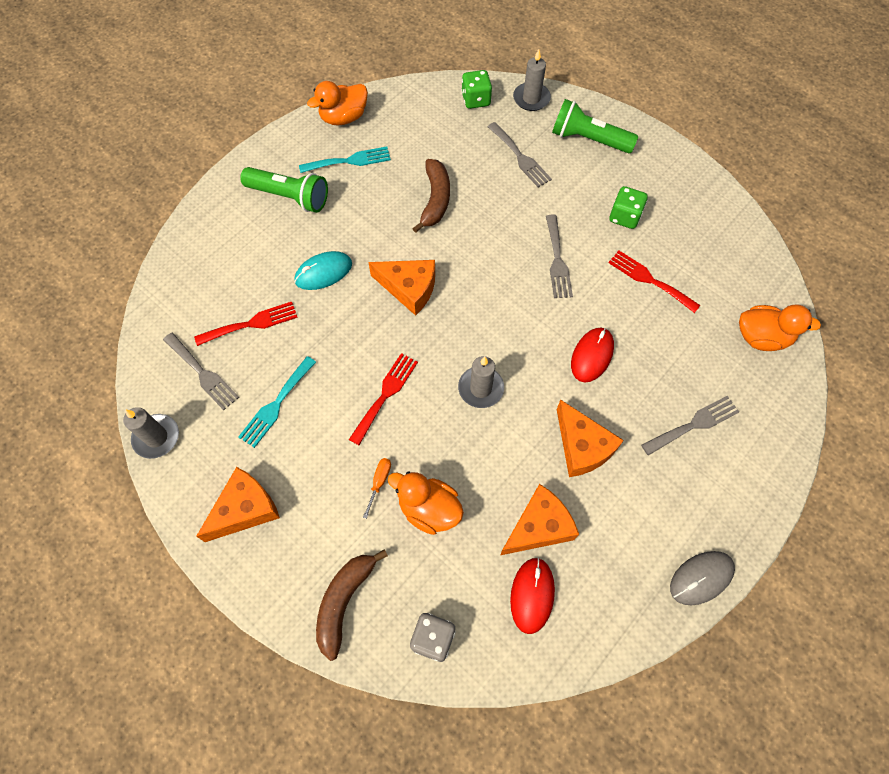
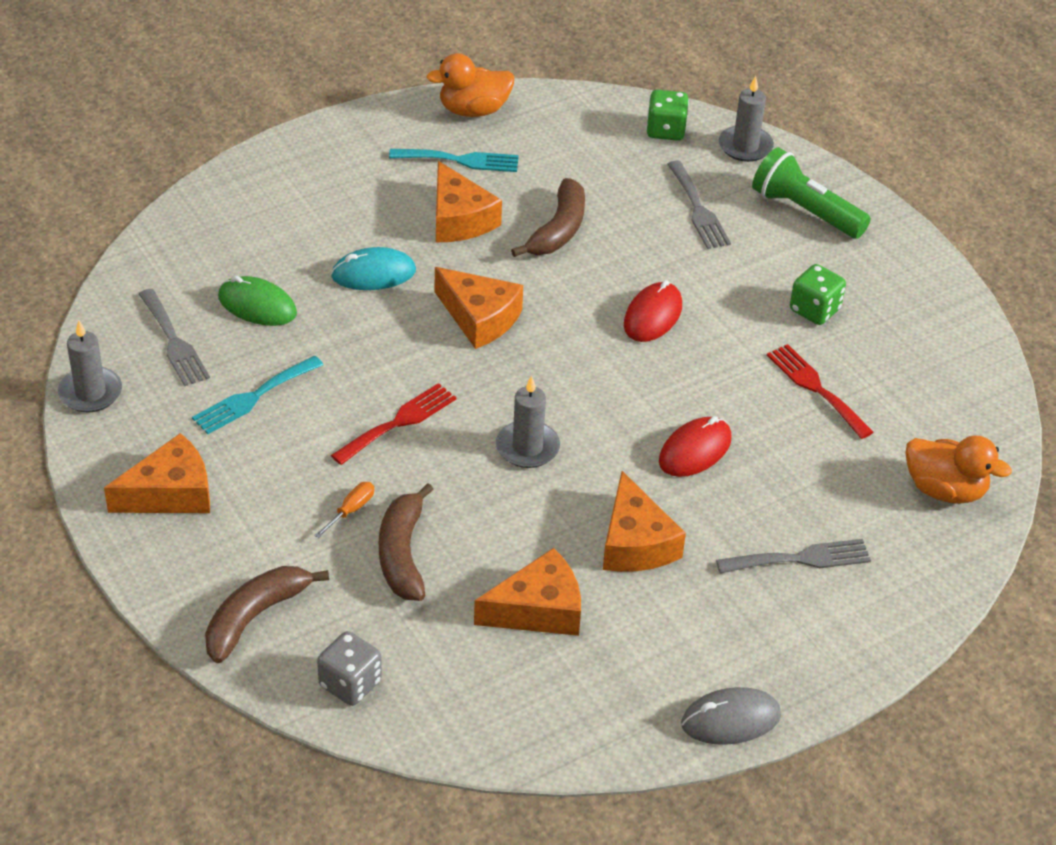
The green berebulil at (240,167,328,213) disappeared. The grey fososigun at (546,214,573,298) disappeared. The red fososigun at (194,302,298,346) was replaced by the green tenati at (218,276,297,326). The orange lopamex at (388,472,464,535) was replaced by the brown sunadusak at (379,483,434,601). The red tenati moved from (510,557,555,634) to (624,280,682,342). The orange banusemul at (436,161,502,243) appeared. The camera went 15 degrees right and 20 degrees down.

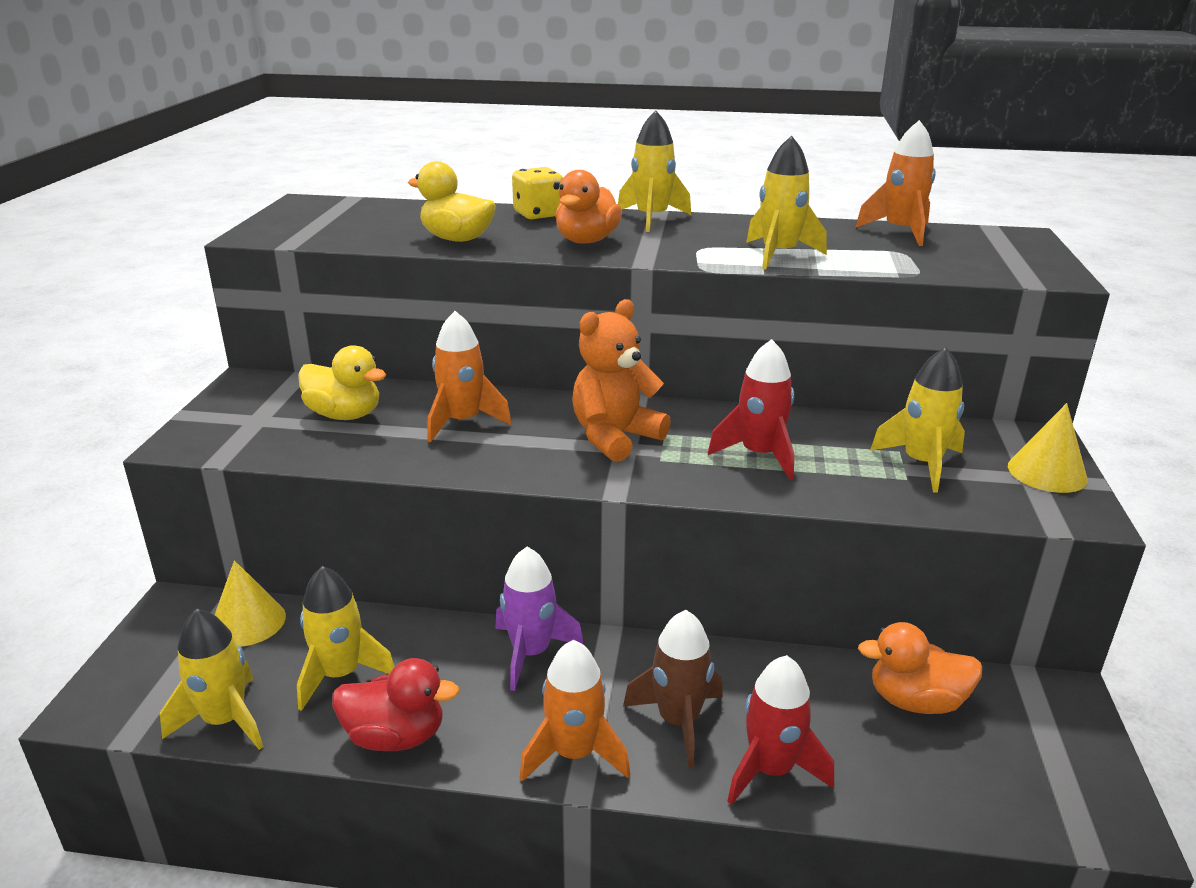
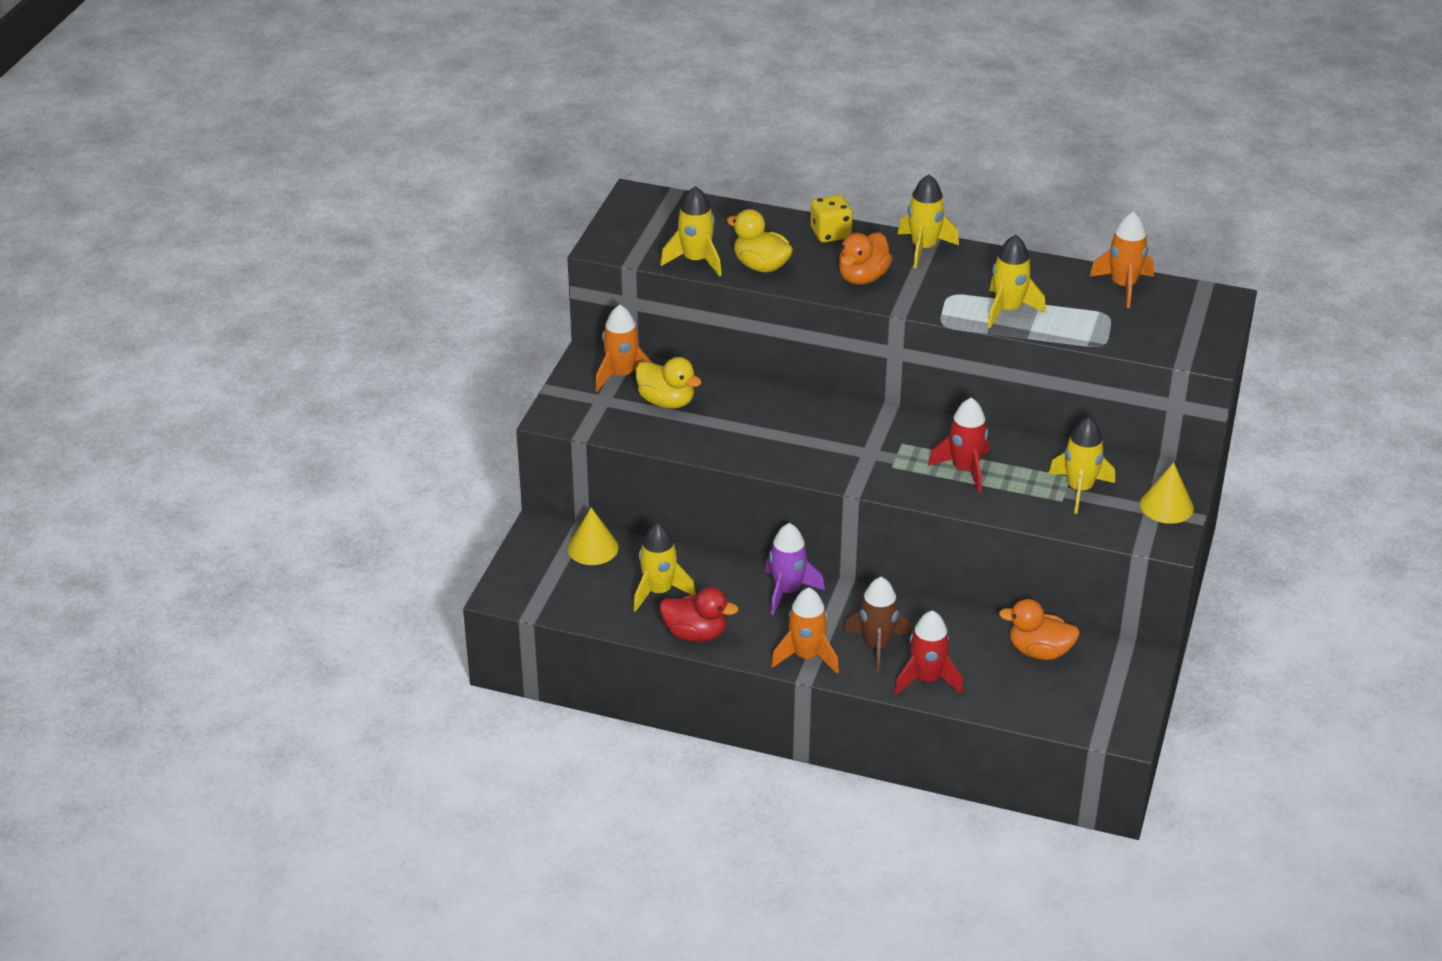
The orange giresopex at (572,299,671,462) disappeared. The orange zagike moved from (427,311,512,442) to (595,305,652,391). The yellow zagike moved from (160,608,264,750) to (660,186,722,277). The camera went 10 degrees right and 10 degrees up.

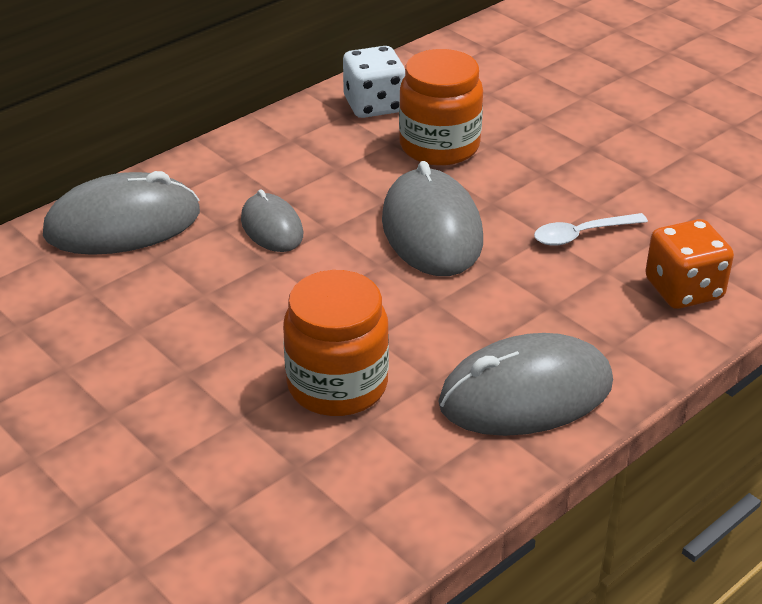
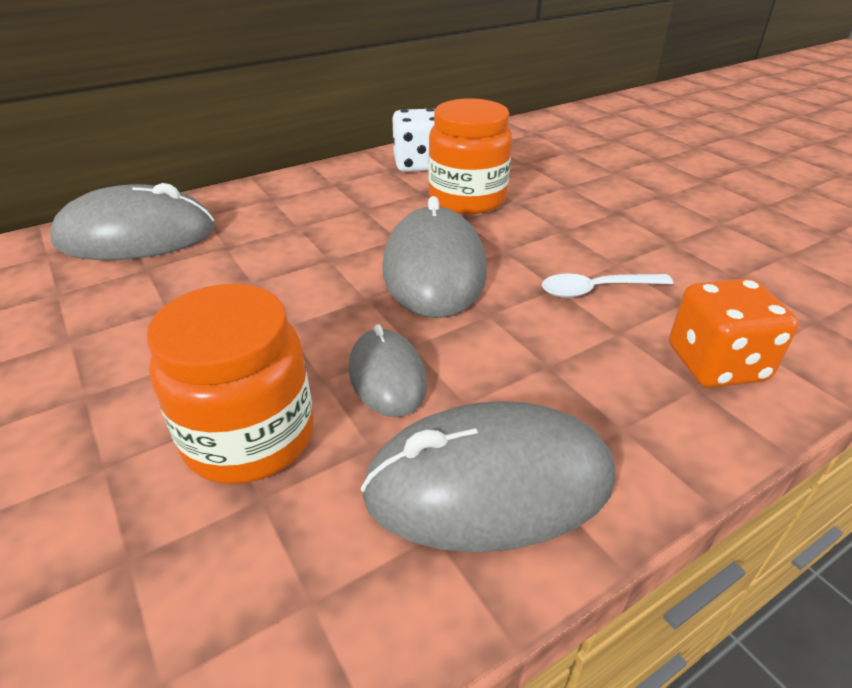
The grey tenati moved from (241,189,303,252) to (349,324,427,417). The camera went 10 degrees right and 0 degrees up.

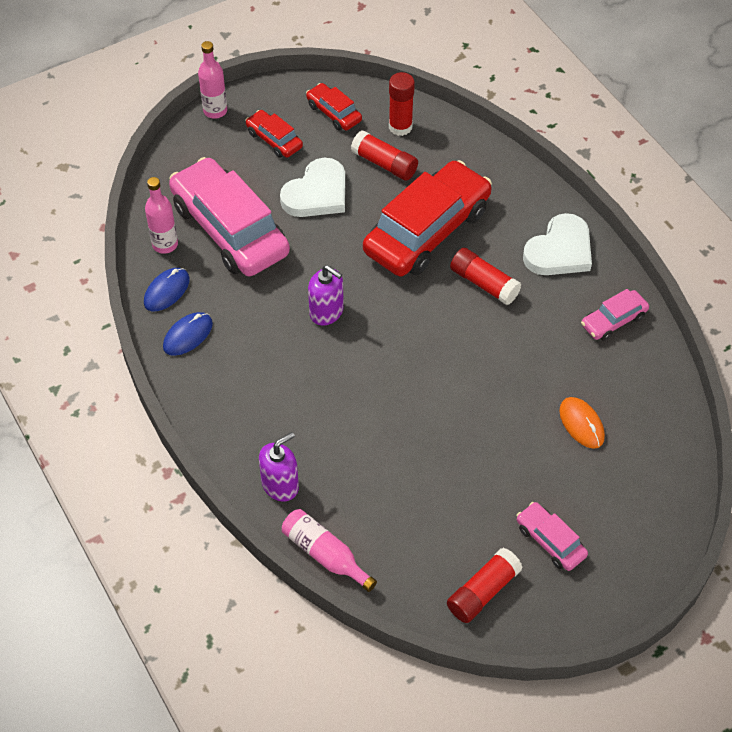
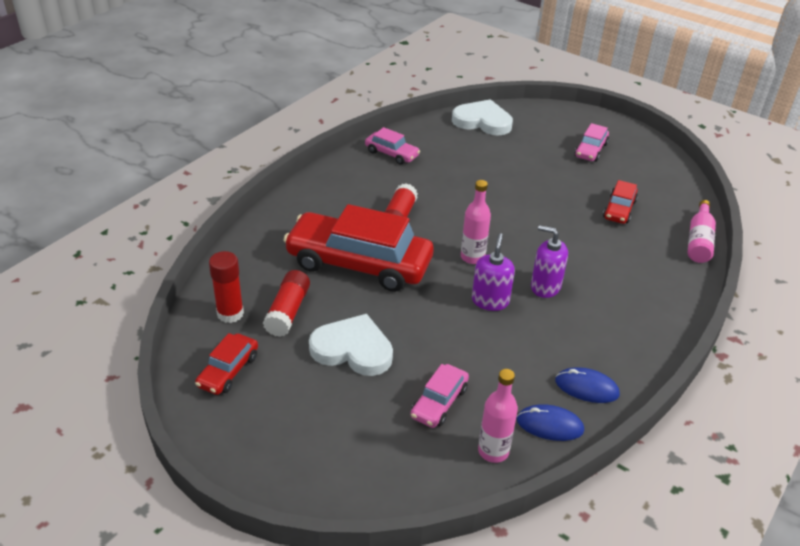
The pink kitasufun moved from (198,41,227,119) to (461,180,491,264). The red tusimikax moved from (245,110,303,158) to (603,180,638,224). The pink tusimikax at (169,157,290,276) changed to 0.46 times the size. The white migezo moved from (523,213,592,275) to (452,99,513,136). The orange tenati at (559,397,605,449) disappeared. The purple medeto moved from (259,432,299,501) to (531,225,568,298). The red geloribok at (447,548,523,623) disappeared. The camera went 115 degrees left and 15 degrees down.

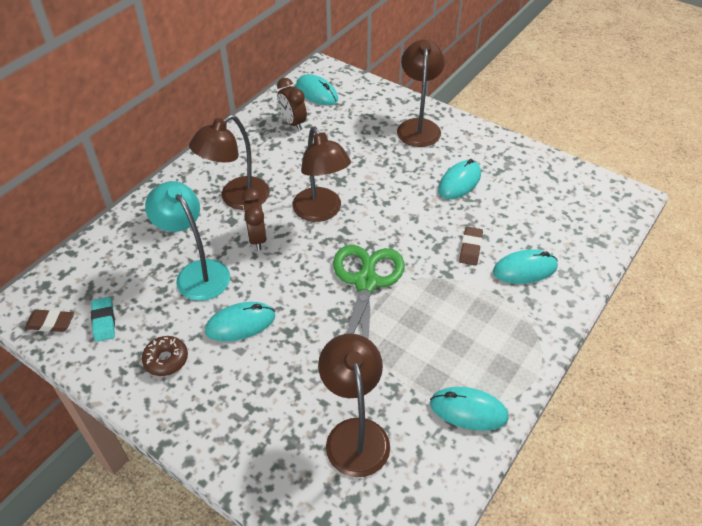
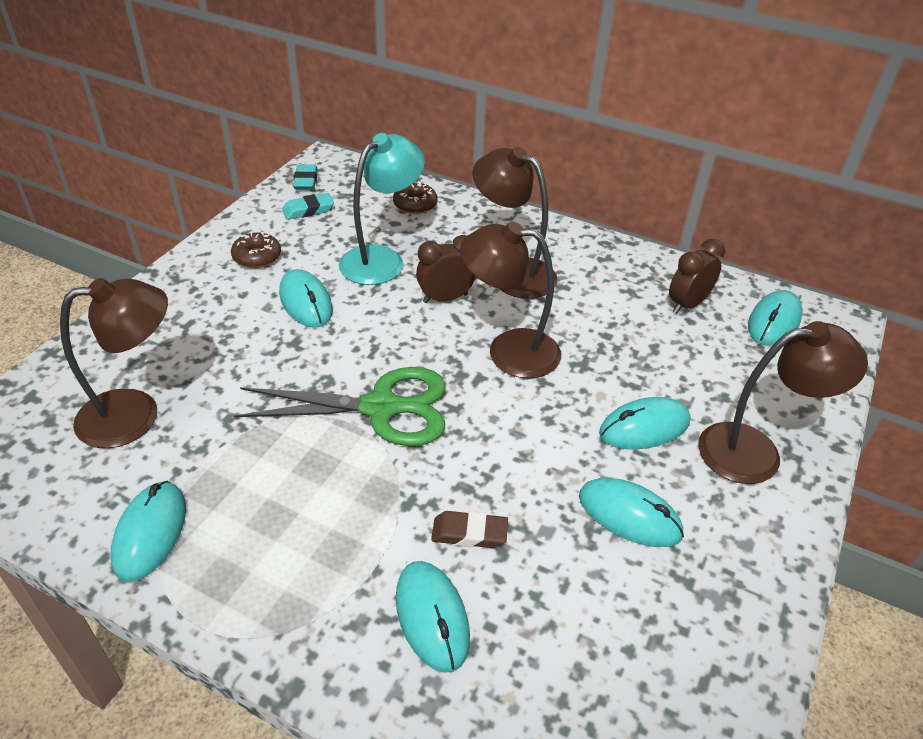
The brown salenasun at (293,127,351,222) turned 45 degrees clockwise. The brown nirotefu at (25,309,74,332) became the turquoise nirotefu at (293,164,317,190). The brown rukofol at (393,181,438,214) appeared. The turquoise tenati at (599,397,690,450) appeared. The camera went 80 degrees right and 5 degrees down.

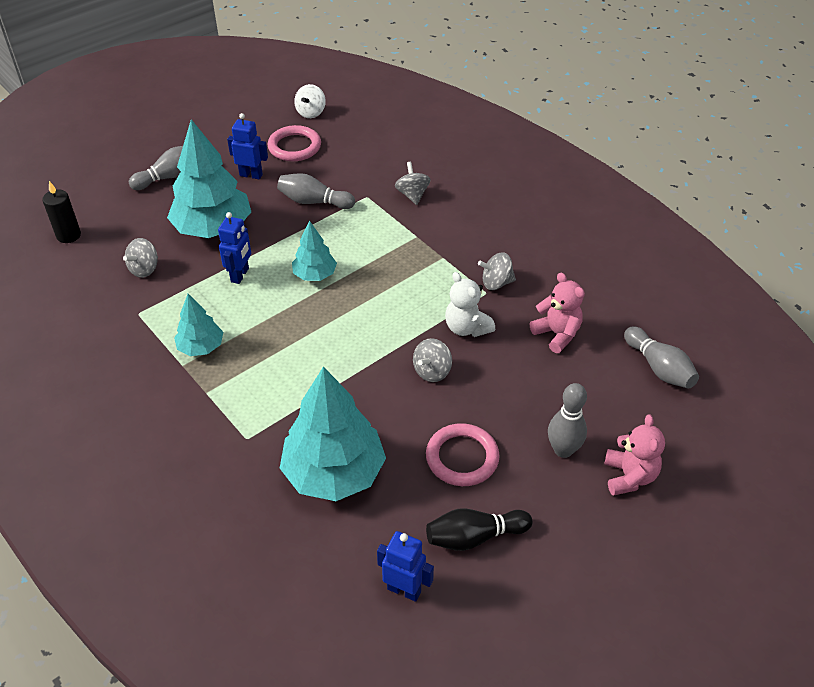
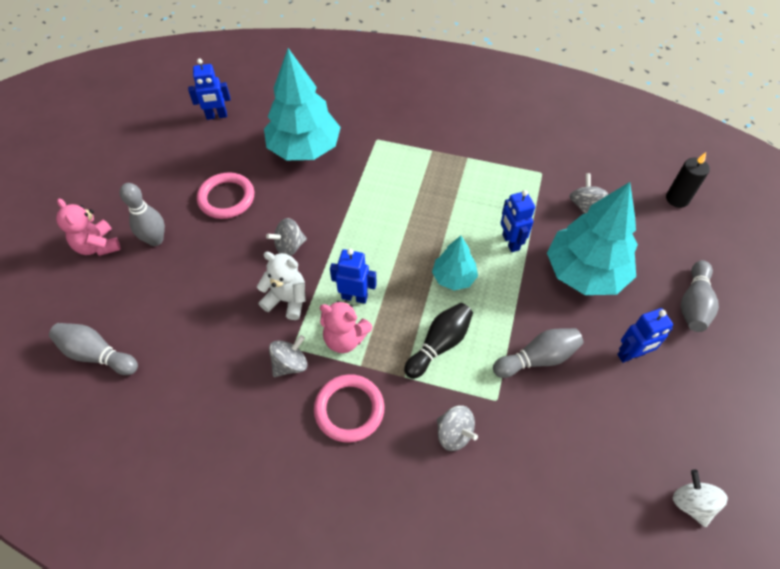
The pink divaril moved from (268,125,321,161) to (314,374,385,443). The pink giresopex moved from (530,272,585,353) to (320,300,373,353). The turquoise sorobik at (174,294,223,356) disappeared. The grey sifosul at (413,338,452,382) turned 120 degrees counterclockwise. The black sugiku moved from (426,508,532,551) to (404,303,473,379). The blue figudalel at (330,248,377,304) appeared. The camera went 145 degrees right and 10 degrees up.

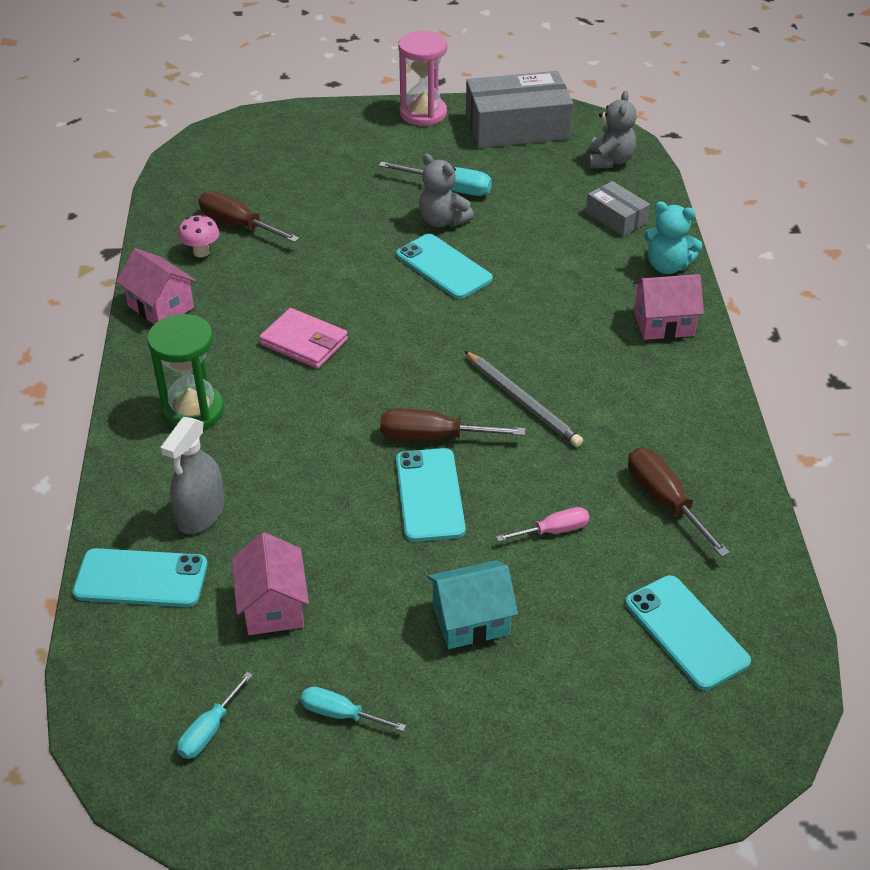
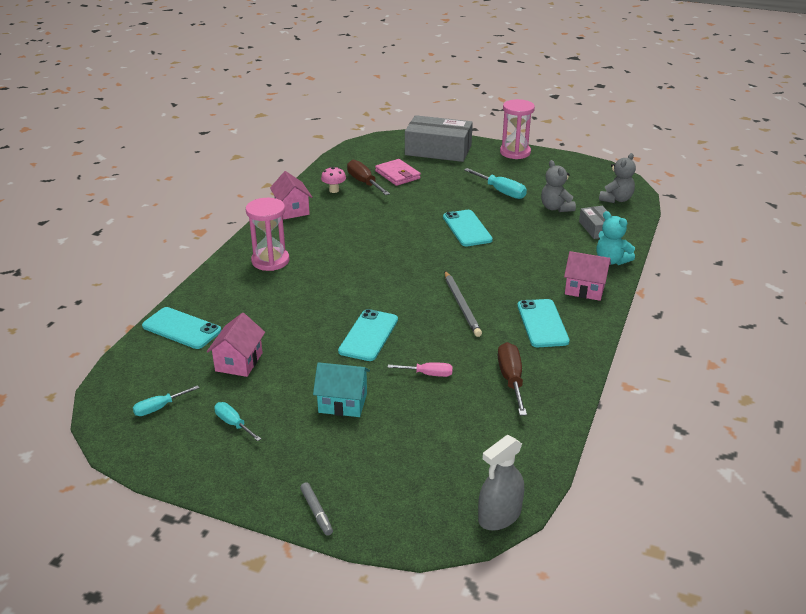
The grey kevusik moved from (466,71,573,148) to (405,115,473,162). The grey giresopex moved from (419,154,474,227) to (541,160,576,212). The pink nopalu moved from (259,308,348,369) to (375,159,421,186). The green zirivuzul at (147,314,224,430) became the pink zirivuzul at (246,198,289,271). The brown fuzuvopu at (380,408,526,441) disappeared. The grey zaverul moved from (161,417,225,534) to (478,435,524,531). The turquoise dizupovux moved from (625,575,751,690) to (517,299,570,347). The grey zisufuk at (300,482,333,536) appeared. The camera went 25 degrees right and 10 degrees down.

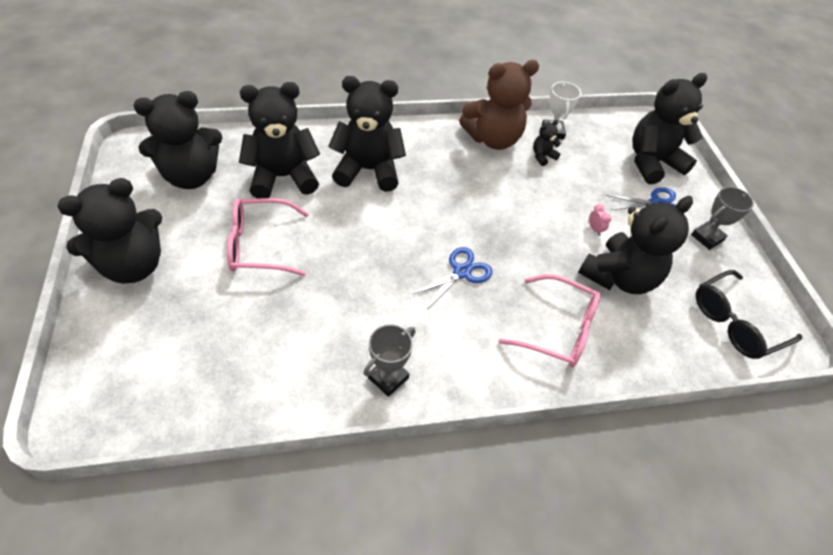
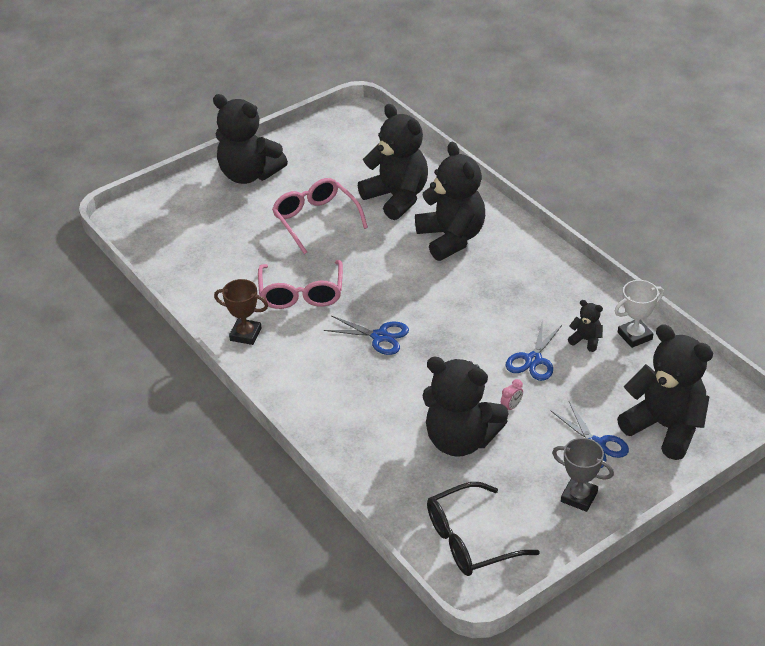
The brown giresopex at (459,60,539,150) disappeared. The black giresopex at (134,91,222,189) disappeared. The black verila at (696,270,802,359) turned 60 degrees counterclockwise. The pink verila moved from (498,274,600,367) to (258,260,343,309). The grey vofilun at (364,324,415,397) became the brown vofilun at (214,279,268,345). The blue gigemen at (506,320,563,381) appeared. The camera went 70 degrees right and 10 degrees down.

